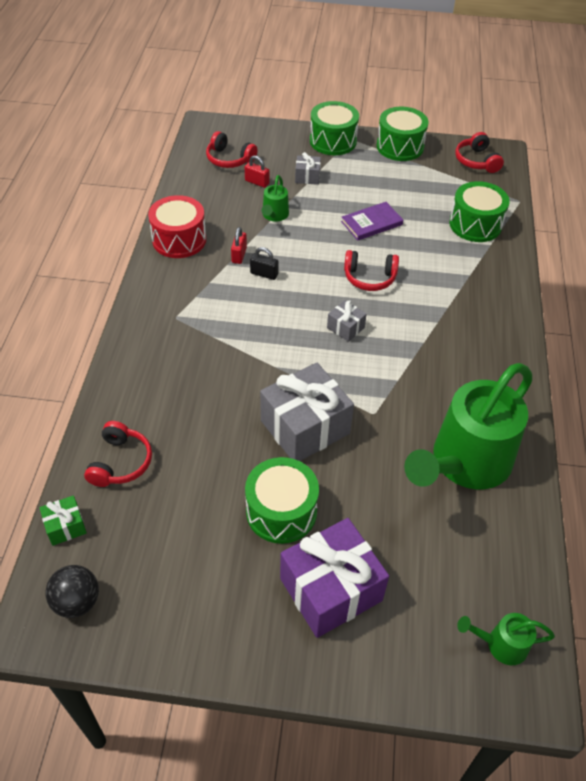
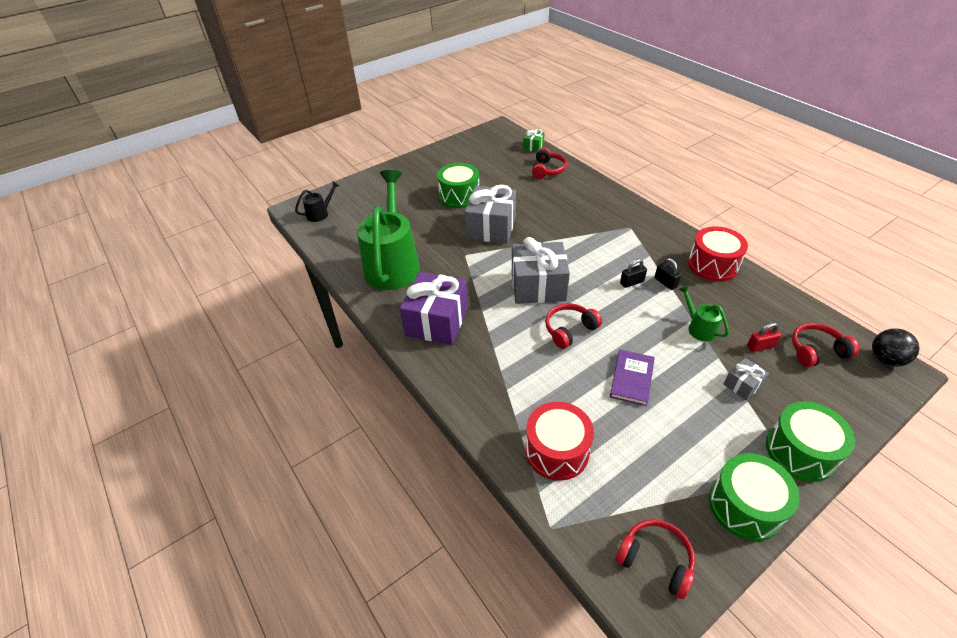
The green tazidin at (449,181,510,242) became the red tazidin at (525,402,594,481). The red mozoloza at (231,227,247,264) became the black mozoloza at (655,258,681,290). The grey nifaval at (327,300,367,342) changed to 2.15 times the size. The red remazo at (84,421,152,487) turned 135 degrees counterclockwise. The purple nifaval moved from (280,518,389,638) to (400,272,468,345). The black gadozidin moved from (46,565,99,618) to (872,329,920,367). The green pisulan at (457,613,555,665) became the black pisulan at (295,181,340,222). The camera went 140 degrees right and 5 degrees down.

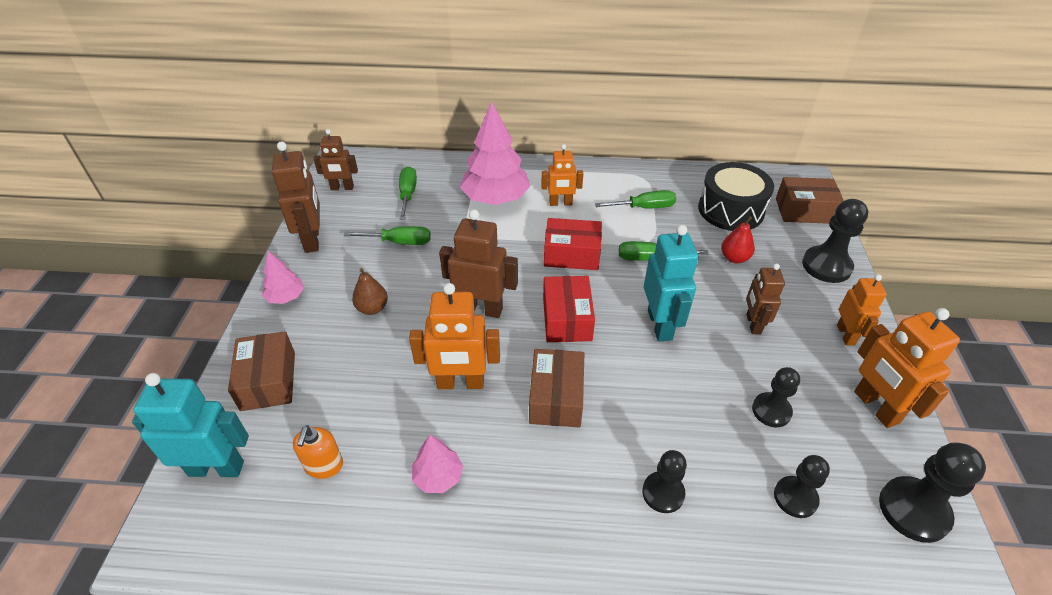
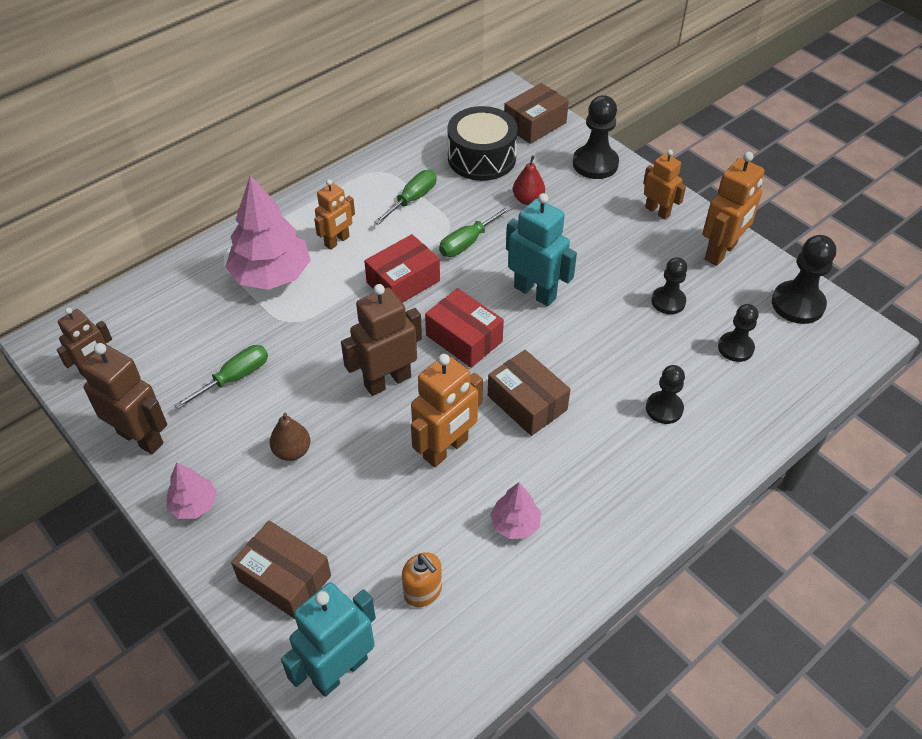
The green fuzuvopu at (399,166,417,220) disappeared. The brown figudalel at (746,263,785,335) disappeared. The orange figudalel at (854,308,960,428) turned 75 degrees counterclockwise. The camera went 45 degrees left and 5 degrees up.

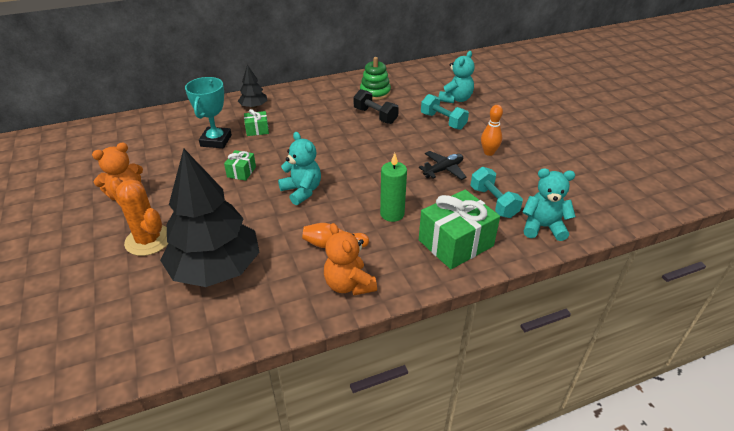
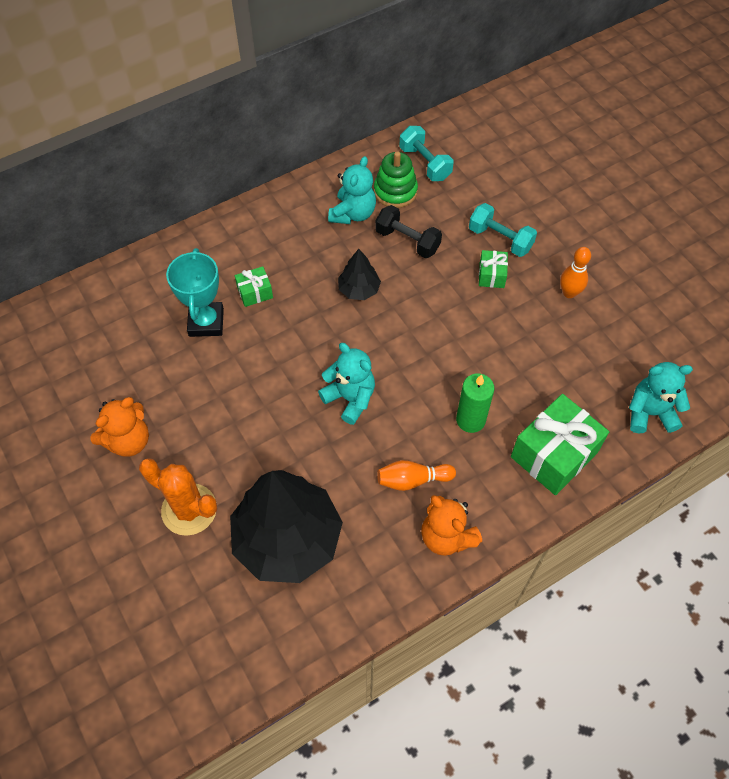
The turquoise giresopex moved from (439,51,475,103) to (328,156,376,224). The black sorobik moved from (238,64,267,109) to (338,249,381,300). The green nifaval moved from (224,150,256,181) to (479,250,508,288). The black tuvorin at (419,151,467,180) disappeared. The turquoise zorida moved from (470,167,523,218) to (399,126,454,181). The camera went 10 degrees left and 20 degrees up.

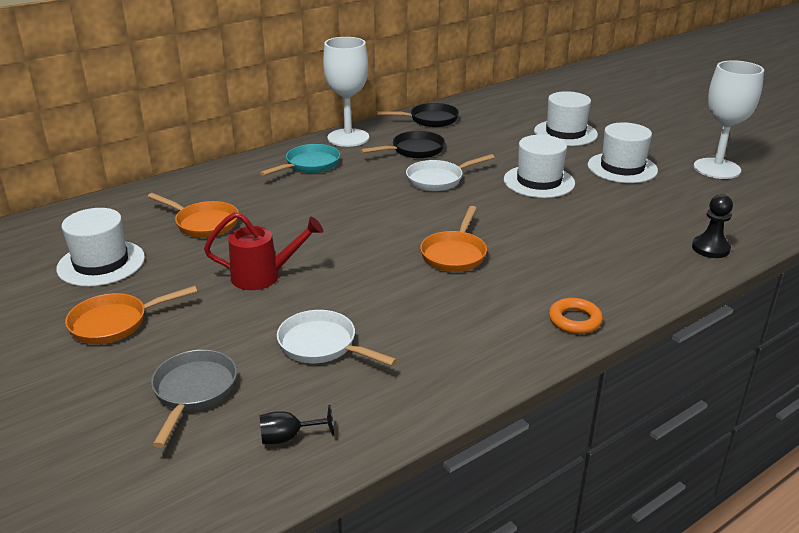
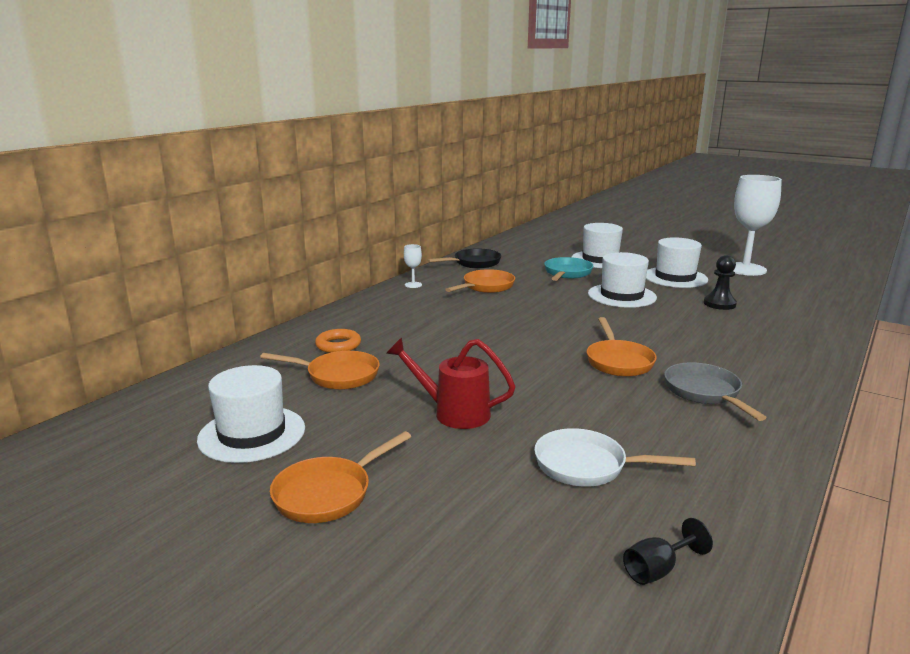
The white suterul at (323,37,369,147) changed to 0.41 times the size. The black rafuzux at (360,131,445,158) became the orange rafuzux at (445,269,515,293). The turquoise rafuzux moved from (260,144,340,176) to (544,257,593,281). The white rafuzux at (406,154,495,191) disappeared. The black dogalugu moved from (692,194,733,258) to (704,255,737,310). The red pisulan at (204,212,323,290) turned 135 degrees counterclockwise. The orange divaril moved from (549,298,603,334) to (315,329,361,353). The grey rafuzux moved from (151,350,237,448) to (664,362,767,421). The camera went 20 degrees left and 10 degrees down.

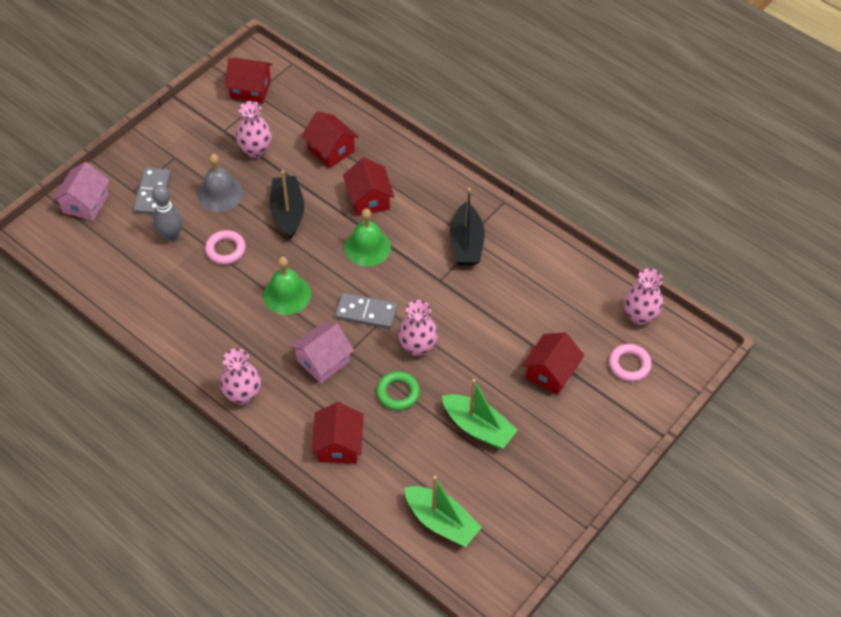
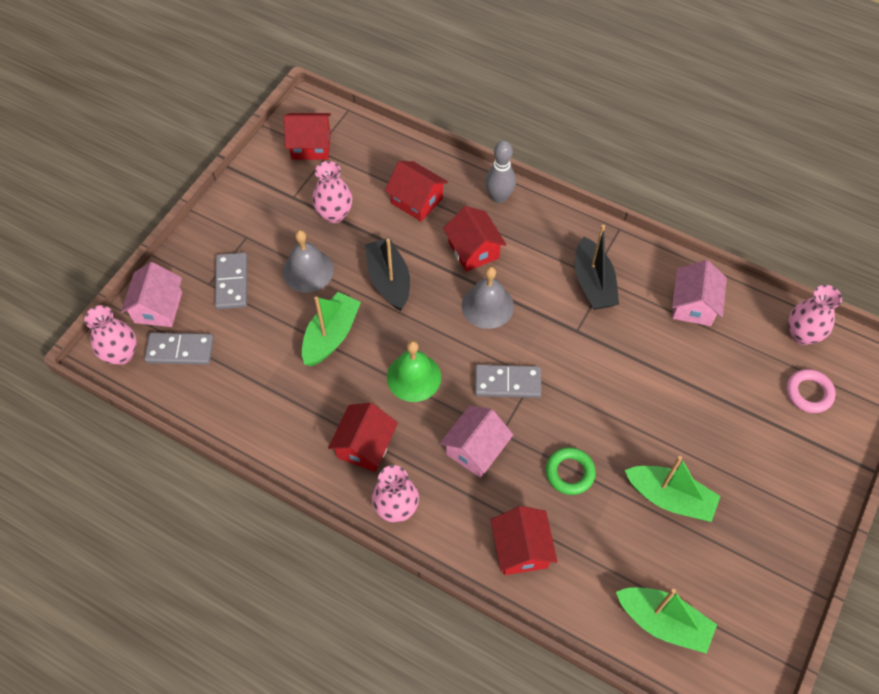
The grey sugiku moved from (152,184,182,242) to (485,140,516,203). The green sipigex at (344,209,391,267) became the grey sipigex at (462,267,514,329). The pink divaril at (205,230,246,265) was replaced by the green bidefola at (302,292,361,366). The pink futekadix moved from (398,300,438,356) to (85,305,137,365). The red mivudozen moved from (522,332,585,395) to (328,403,398,472). The pink mivudozen at (672,260,727,326) appeared. The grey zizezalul at (144,332,214,365) appeared. The camera went 10 degrees left and 5 degrees up.

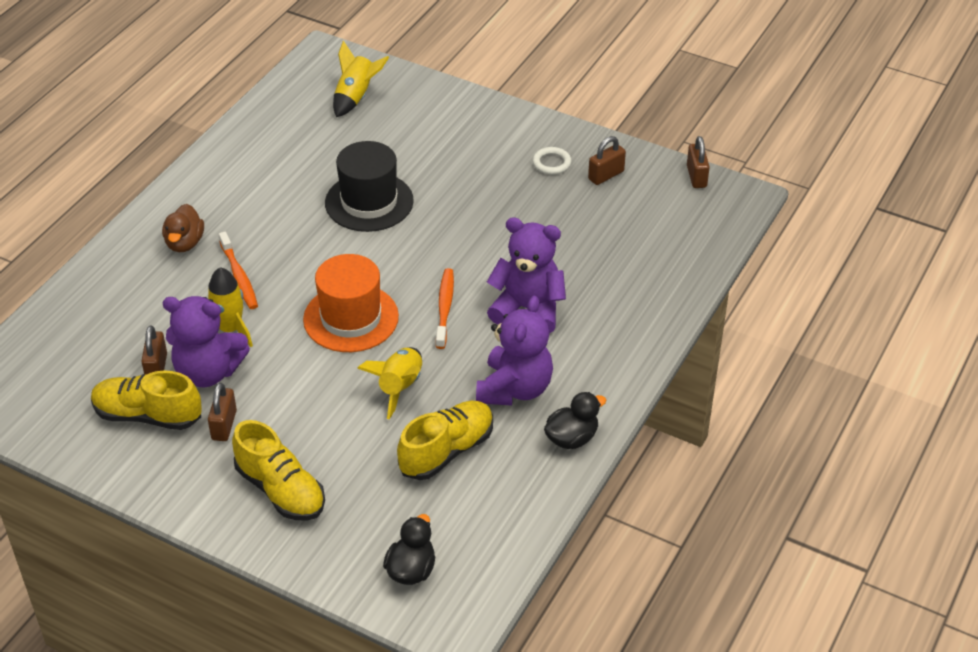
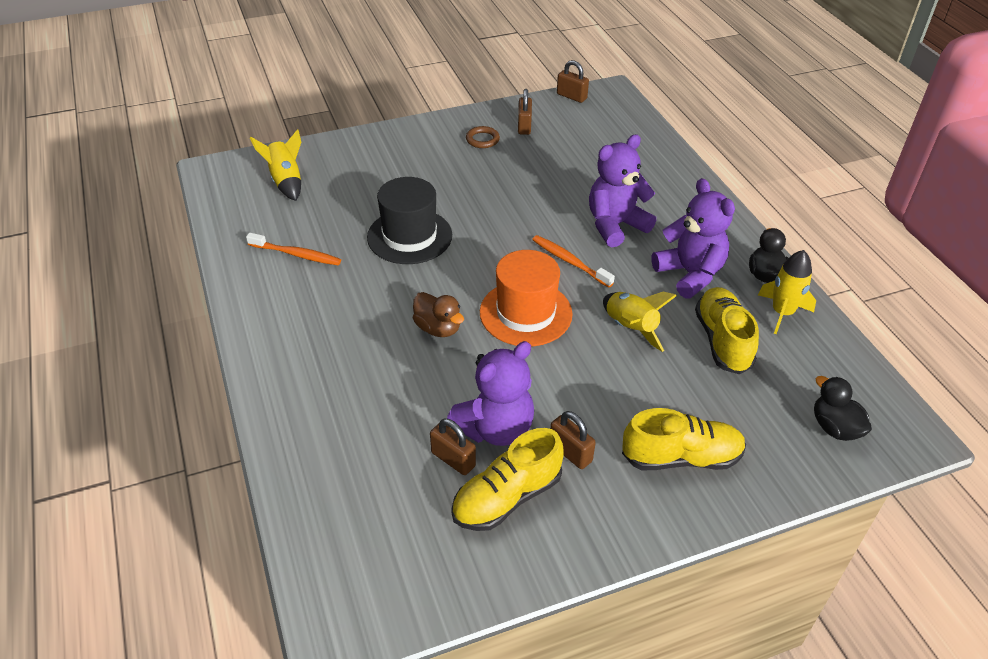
The white divaril at (532,147,572,175) became the brown divaril at (466,126,500,148). The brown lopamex moved from (162,204,204,252) to (413,292,464,337). The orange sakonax moved from (219,231,258,309) to (246,233,341,265). The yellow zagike moved from (208,267,253,347) to (758,250,816,334). The camera went 50 degrees left and 0 degrees up.

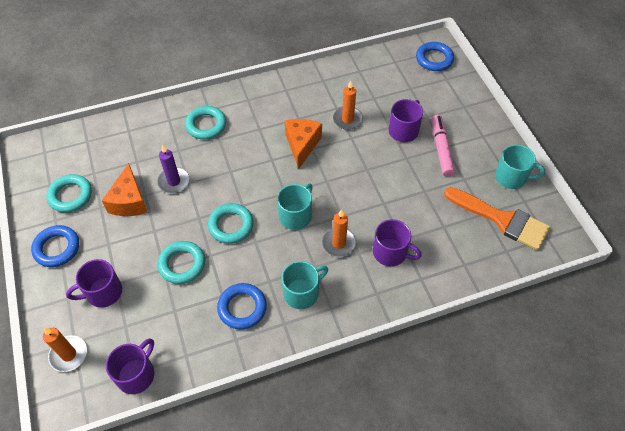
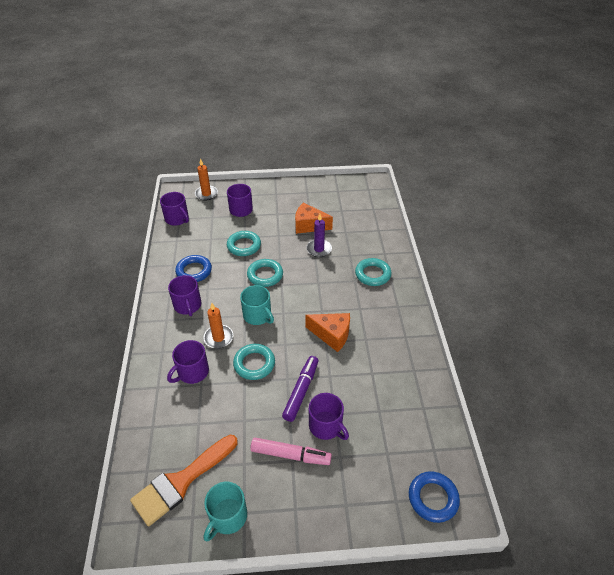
The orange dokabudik at (333,80,363,130) disappeared. The turquoise divaril moved from (47,174,92,213) to (233,344,275,380). The blue divaril at (31,225,79,267) disappeared. The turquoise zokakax at (282,261,328,309) became the purple zokakax at (168,275,201,316). The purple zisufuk at (282,356,319,422) appeared. The camera went 105 degrees right and 10 degrees down.

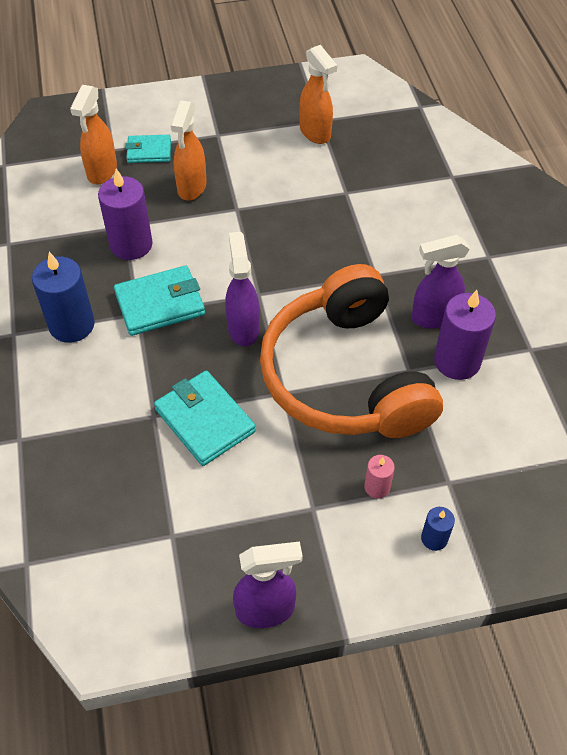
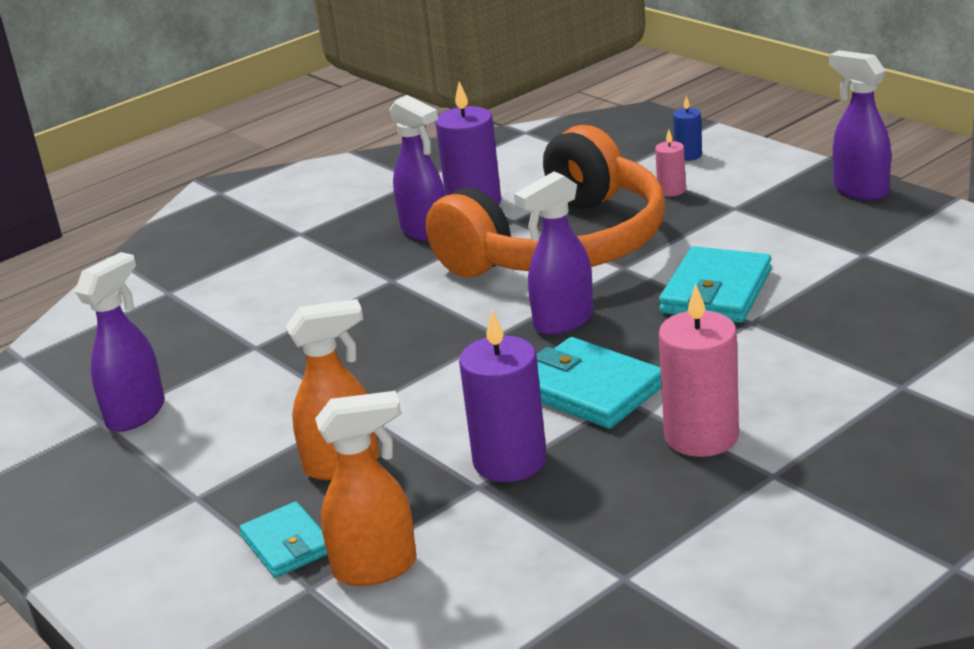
The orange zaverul at (300,45,337,144) became the purple zaverul at (75,252,165,432). The blue dokabudik at (32,252,95,343) became the pink dokabudik at (659,283,739,457). The camera went 115 degrees left and 25 degrees down.

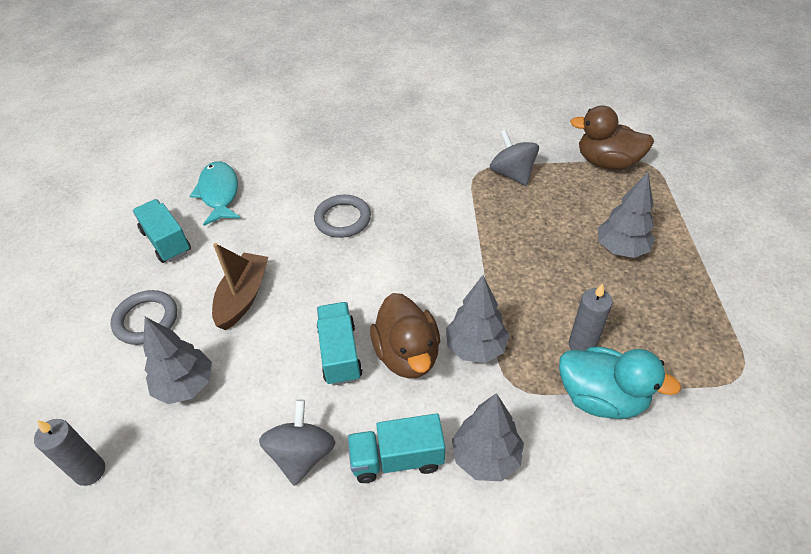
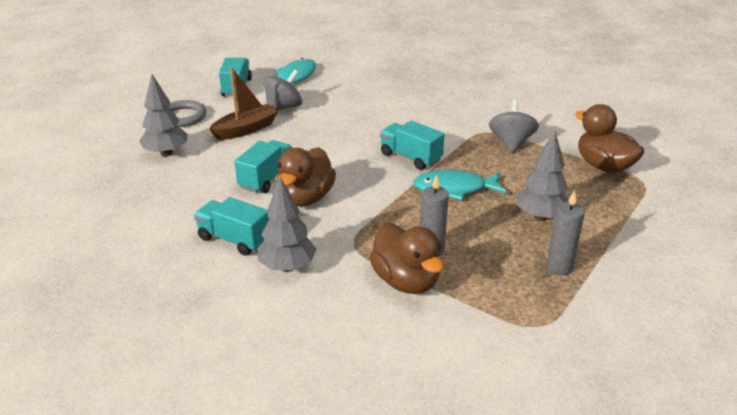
The grey divaril at (314,195,371,238) disappeared. The grey sorobik at (446,275,509,363) disappeared. The turquoise lopamex at (559,347,681,419) became the brown lopamex at (369,223,444,294). The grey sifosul moved from (259,399,336,486) to (263,70,302,111). The grey dokabudik moved from (34,419,105,486) to (547,190,585,275). The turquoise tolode at (380,121,445,170) appeared. The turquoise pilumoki at (413,170,507,200) appeared. The camera went 35 degrees right and 15 degrees down.

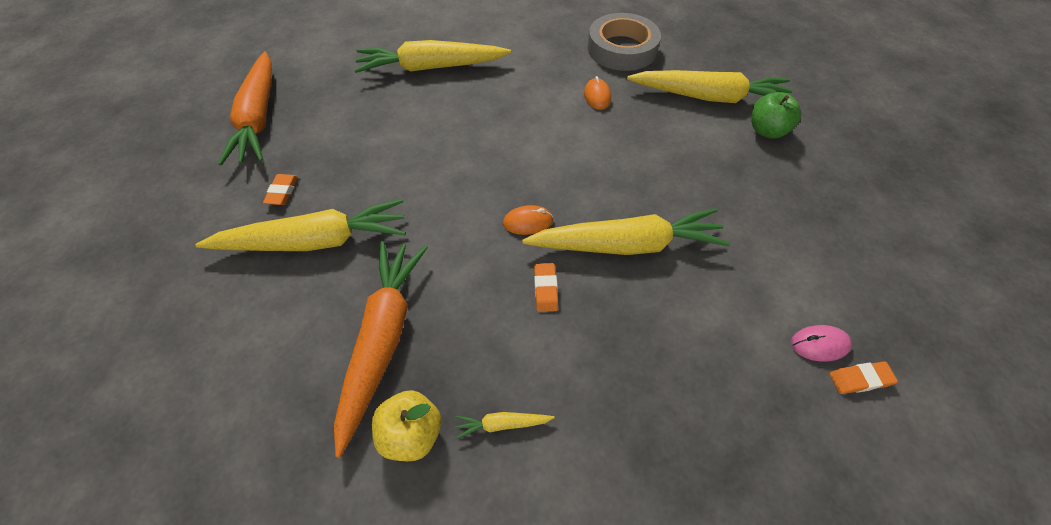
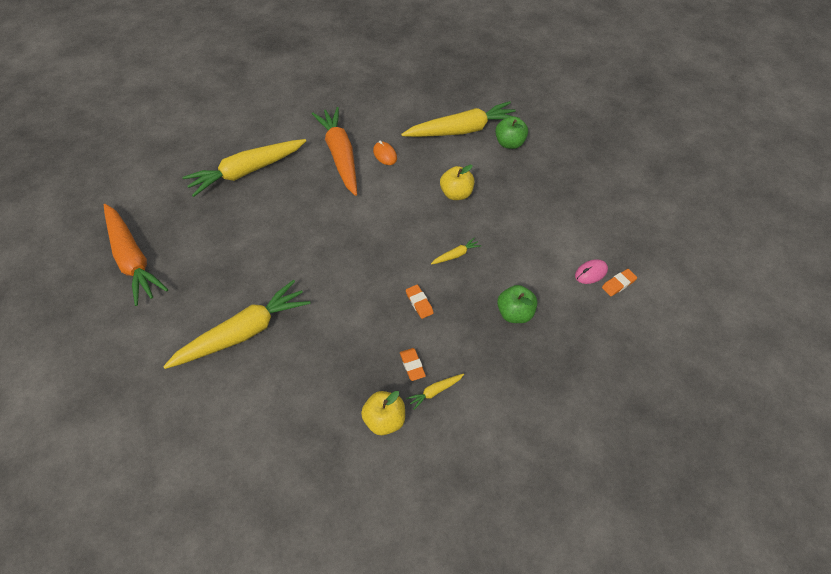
The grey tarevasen at (588,13,661,71) disappeared. The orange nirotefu moved from (263,174,298,205) to (400,348,426,381). The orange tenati at (503,205,553,235) disappeared. The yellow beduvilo at (522,208,730,255) changed to 0.40 times the size. The orange beduvilo moved from (334,241,428,458) to (312,107,357,196). The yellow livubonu at (440,165,475,200) appeared. The green livubonu at (497,285,537,323) appeared. The camera went 25 degrees left and 0 degrees up.

